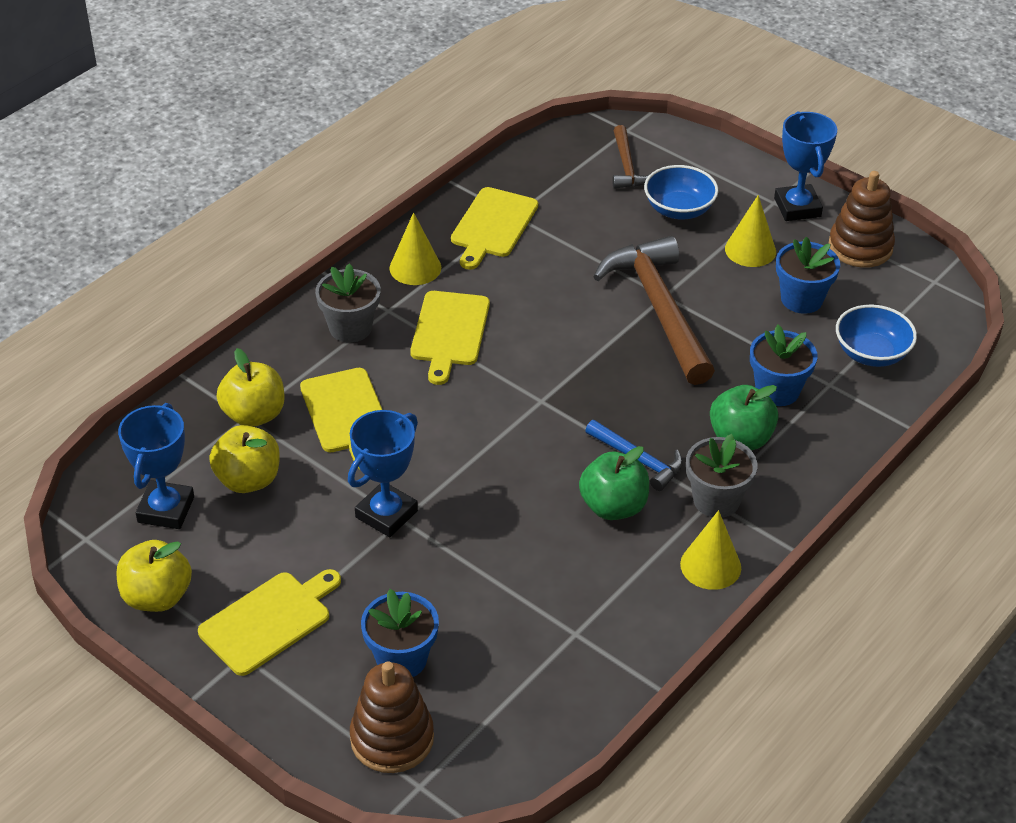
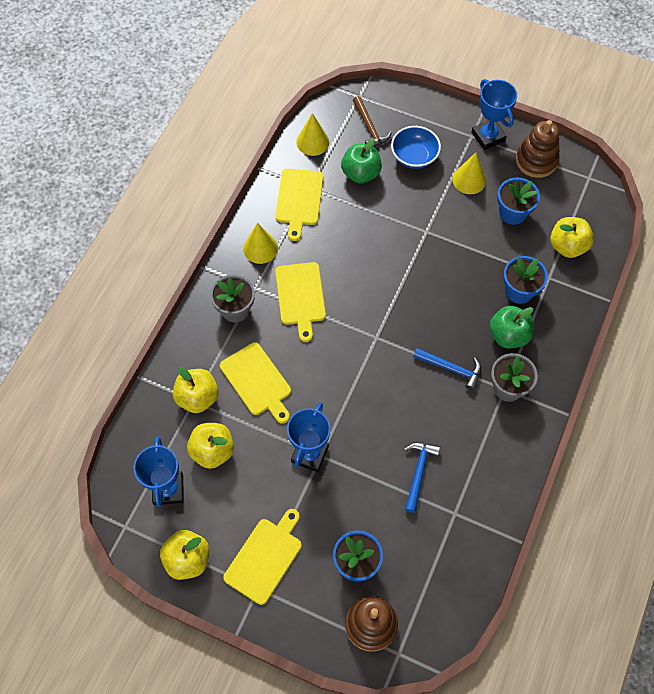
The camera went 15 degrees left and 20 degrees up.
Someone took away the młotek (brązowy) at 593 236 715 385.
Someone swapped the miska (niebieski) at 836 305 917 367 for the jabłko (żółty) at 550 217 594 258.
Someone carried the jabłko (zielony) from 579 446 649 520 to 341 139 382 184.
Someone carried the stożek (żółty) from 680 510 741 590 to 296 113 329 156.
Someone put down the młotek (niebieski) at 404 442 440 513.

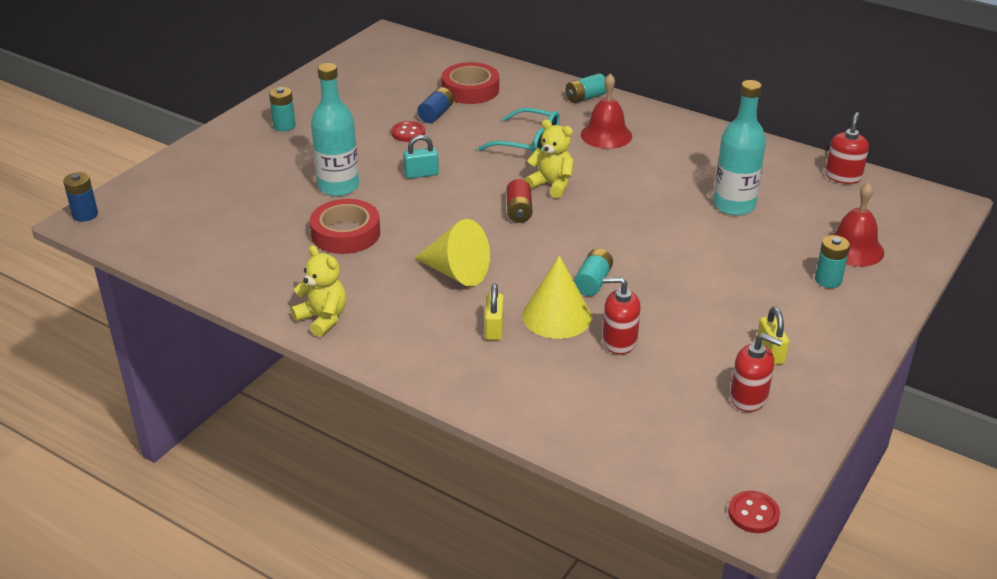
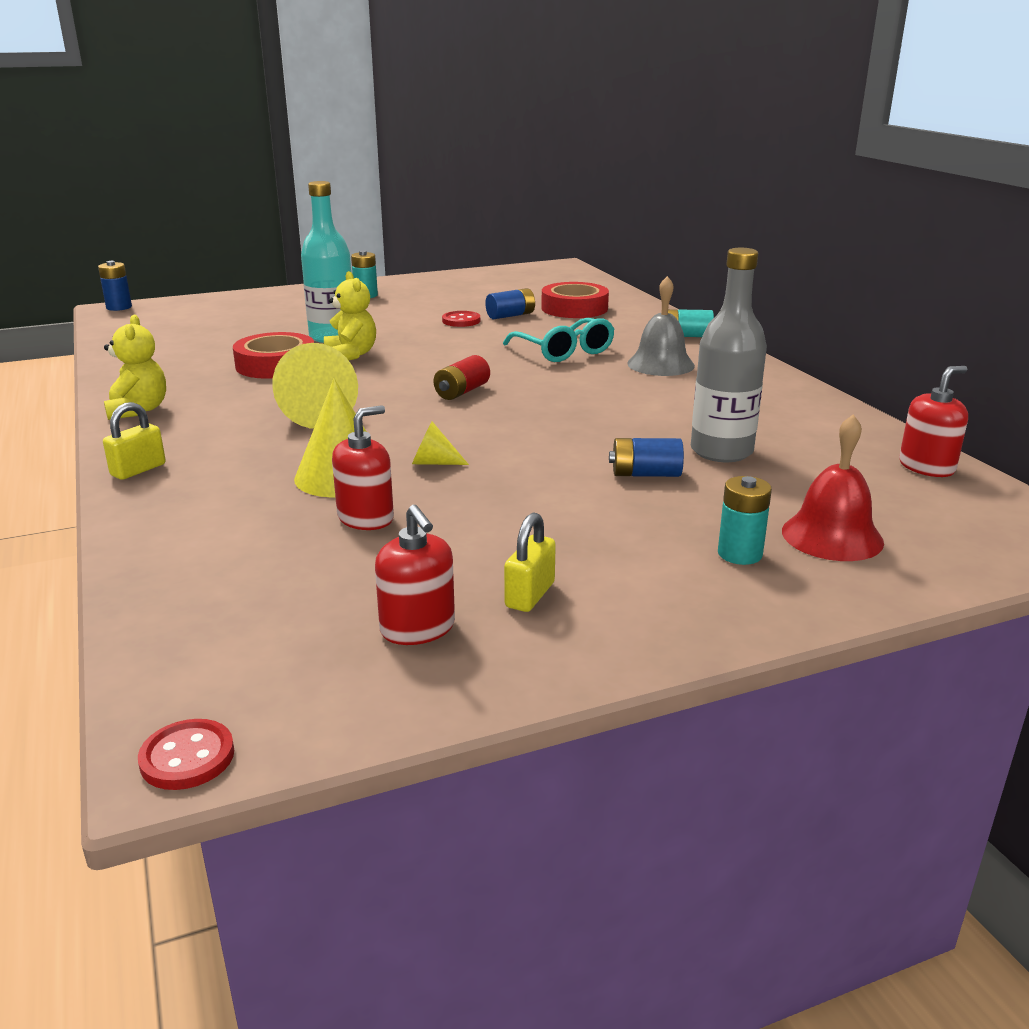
The camera went 35 degrees right and 10 degrees down.
Someone repainted the dzwonek (czerwony) at 581 73 632 149, which became the dzwonek (szary) at 627 276 695 376.
Someone repainted the butelka (turkusowy) at 713 80 766 215, which became the butelka (szary) at 691 248 767 462.
Someone carried the miś (żółty) from 525 119 574 198 to 324 271 376 360.
Someone took away the kłódka (turkusowy) at 403 135 439 179.
Someone swapped the bateria (turkusowy) at 574 249 613 296 for the stożek (żółty) at 412 421 469 465.
Someone rotated the dozownik mydła (czerwony) at 602 277 641 354 by 90 degrees clockwise.
Someone carried the kłódka (żółty) from 485 283 504 340 to 103 402 166 480.
Someone put down the bateria (niebieski) at 609 438 684 477.

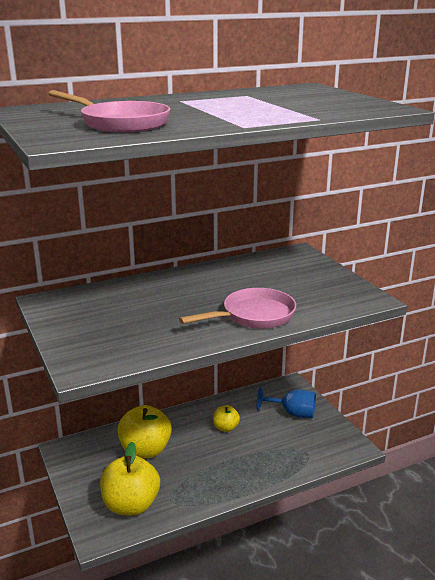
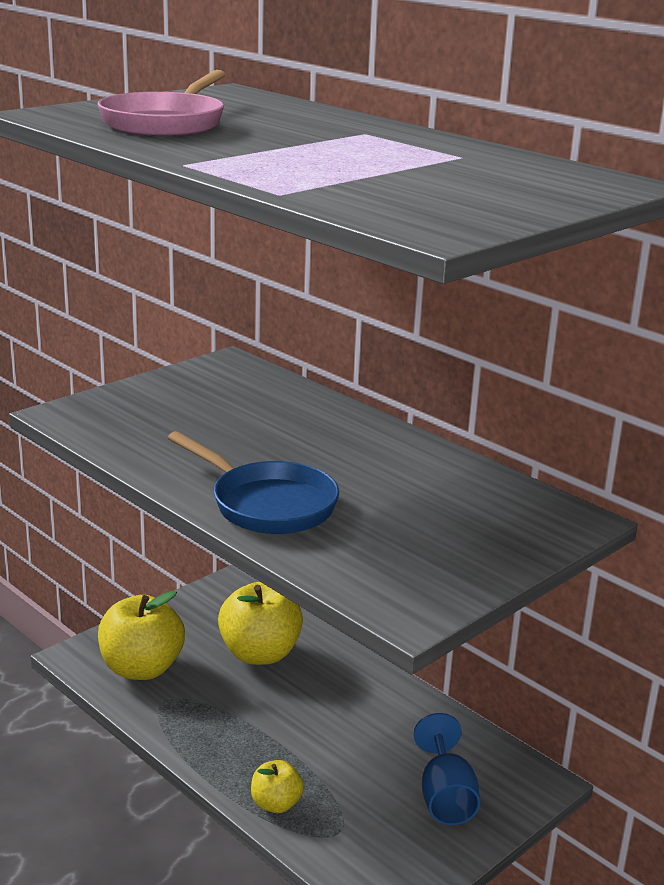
The camera went 70 degrees right and 0 degrees up.
Someone repainted the patelnia (różowy) at 179 288 296 329, which became the patelnia (niebieski) at 167 431 339 534.
Someone carried the jabłko (żółty) from 213 405 240 432 to 251 760 304 813.

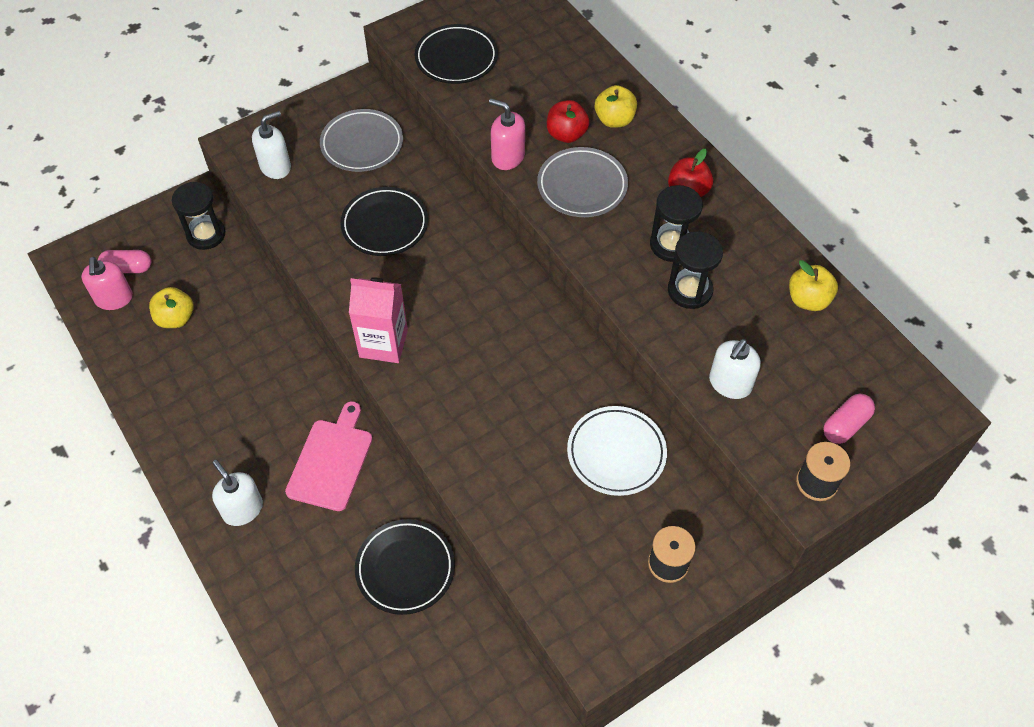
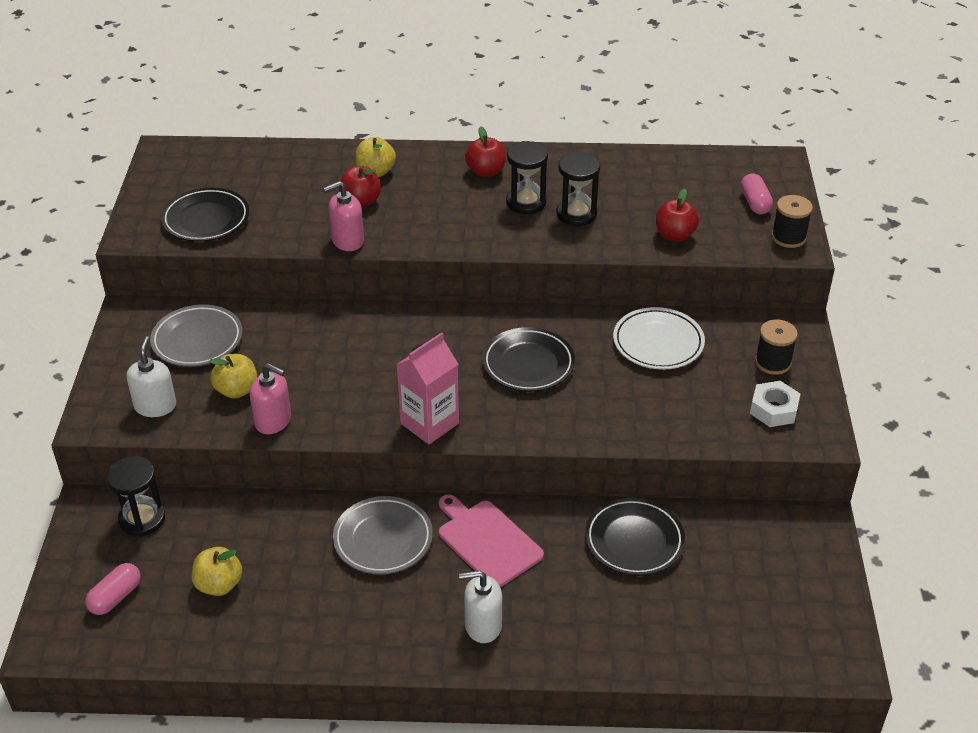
The camera went 55 degrees left and 15 degrees down.
Someone carried the talerz (szary) from 537 147 628 217 to 333 496 433 574.
Someone carried the talerz (czarny) from 340 187 428 256 to 482 327 575 392.
Someone carried the dozownik mydła (różowy) from 81 257 133 310 to 249 363 291 434.
Someone carried the jabłko (żółty) from 789 260 838 311 to 209 354 257 399.
Someone swapped the dozownik mydła (biały) at 709 339 761 399 for the jabłko (czerwony) at 656 188 699 242.
Someone put down the nakrętka (biały) at 750 381 800 427.

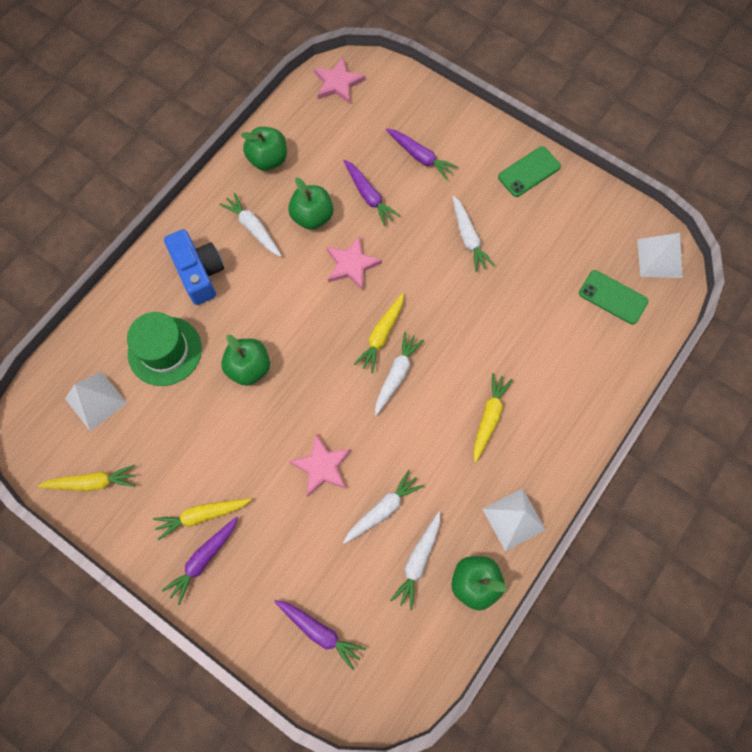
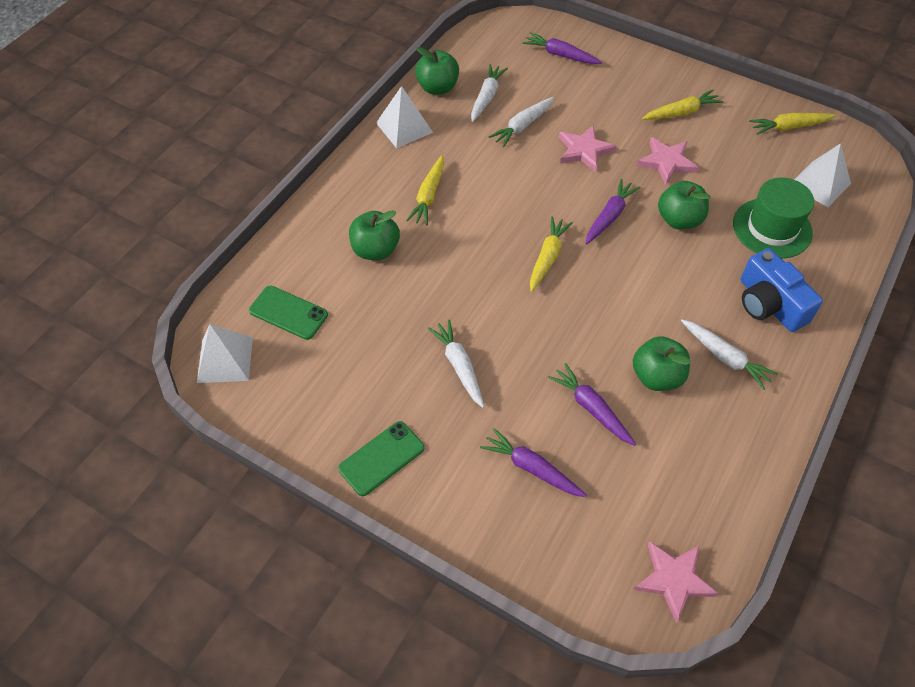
The camera went 175 degrees right and 15 degrees down.
Someone carried the jabłko (zielony) from 241 127 287 171 to 349 210 400 260.
Someone carried the gwiazda (różowy) from 326 235 382 290 to 636 137 699 185.
Someone took away the marchewka (biały) at 375 332 424 416.
Someone carried the marchewka (fioletowy) from 162 517 238 605 to 586 179 640 244.

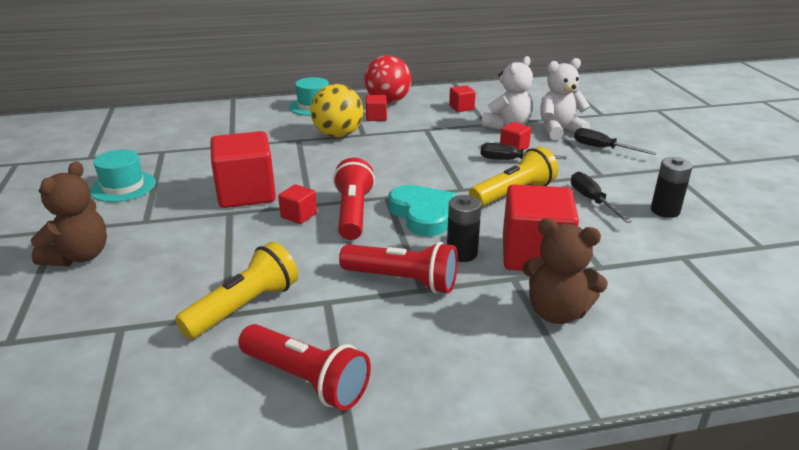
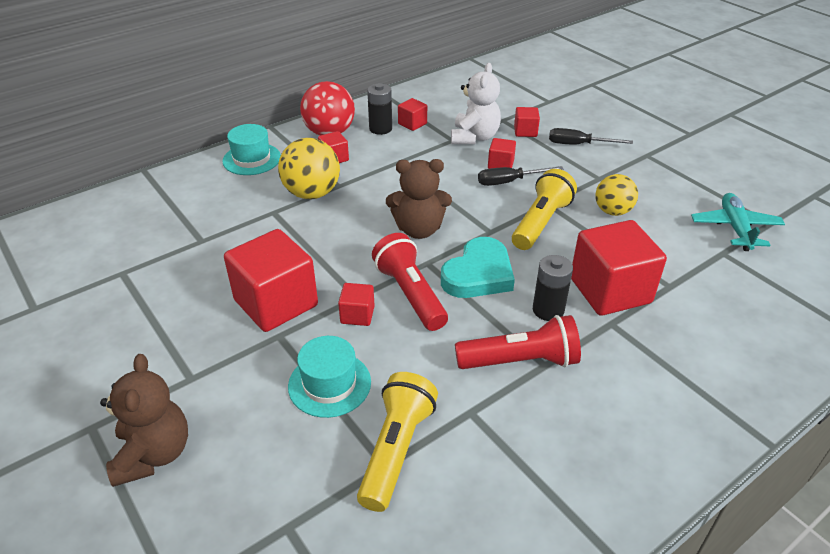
The camera went 25 degrees left and 10 degrees up.
Someone swapped the miś (biały) at 540 58 590 140 for the sześcian (czerwony) at 514 107 540 137.
Someone carried the kapelusz (turkusowy) from 90 149 156 202 to 288 336 371 418.
Someone carried the bateria (czarny) from 651 157 693 218 to 367 83 392 135.
Someone swapped the śrubokręt (czarny) at 571 172 632 223 for the piłka (żółty) at 595 174 638 216.
Someone rotated the serce (turkusowy) at 388 185 456 236 by 90 degrees clockwise.
Someone carried the miś (brązowy) from 522 218 608 324 to 386 159 452 239.
Someone took away the latarka (czerwony) at 238 324 371 410.
Someone put down the samolot (turkusowy) at 691 193 785 251.

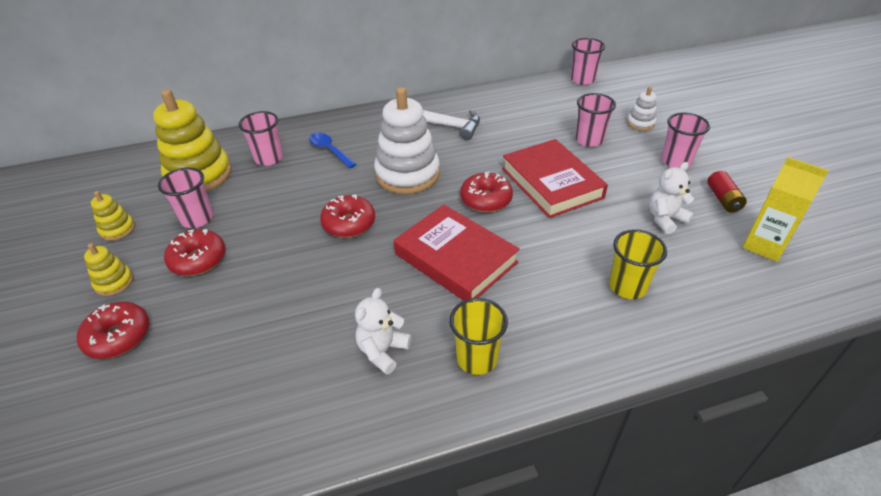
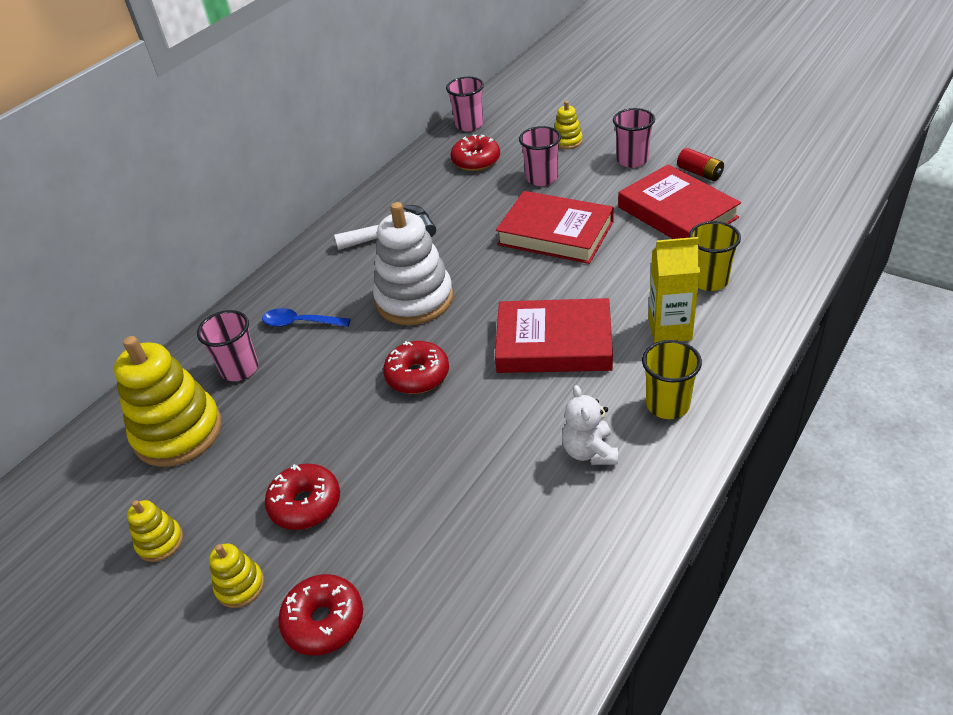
The camera went 35 degrees left and 0 degrees up.
Someone repainted the zabawka nakładanka (biały) at 627 86 656 131, which became the zabawka nakładanka (żółty) at 554 101 582 149.
Someone carried the karton mleka (żółty) from 743 157 829 262 to 648 237 700 343.
Someone swapped the miś (biały) at 649 162 694 234 for the książka (czerwony) at 618 165 741 239.
Someone took away the szklanka (różowy) at 158 168 214 228.
Someone carried the donut (czerwony) from 460 172 513 212 to 450 135 500 171.

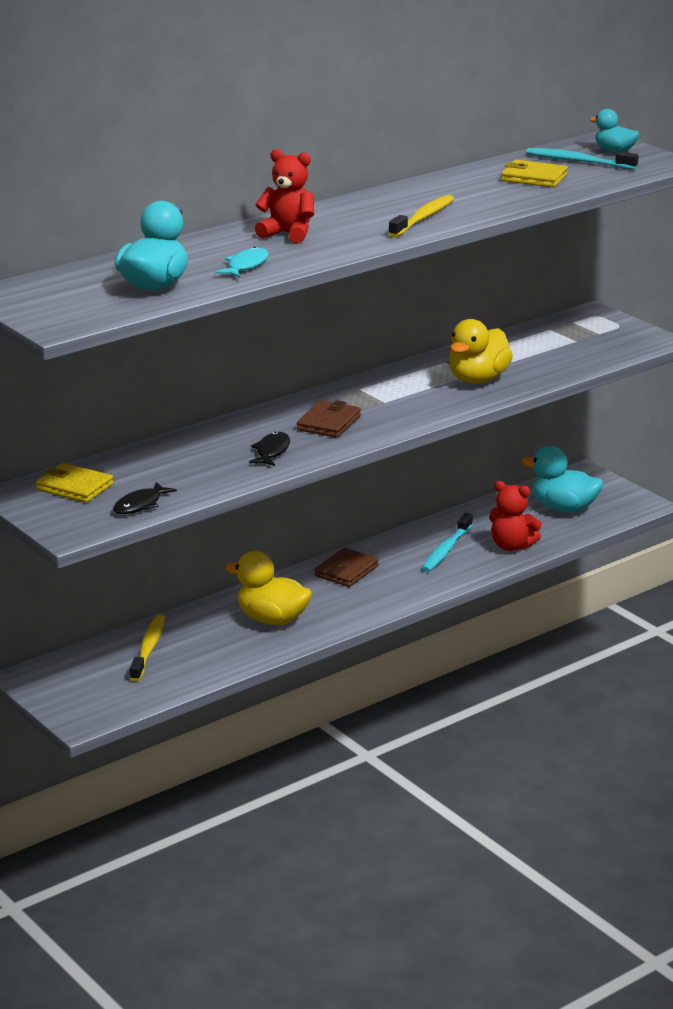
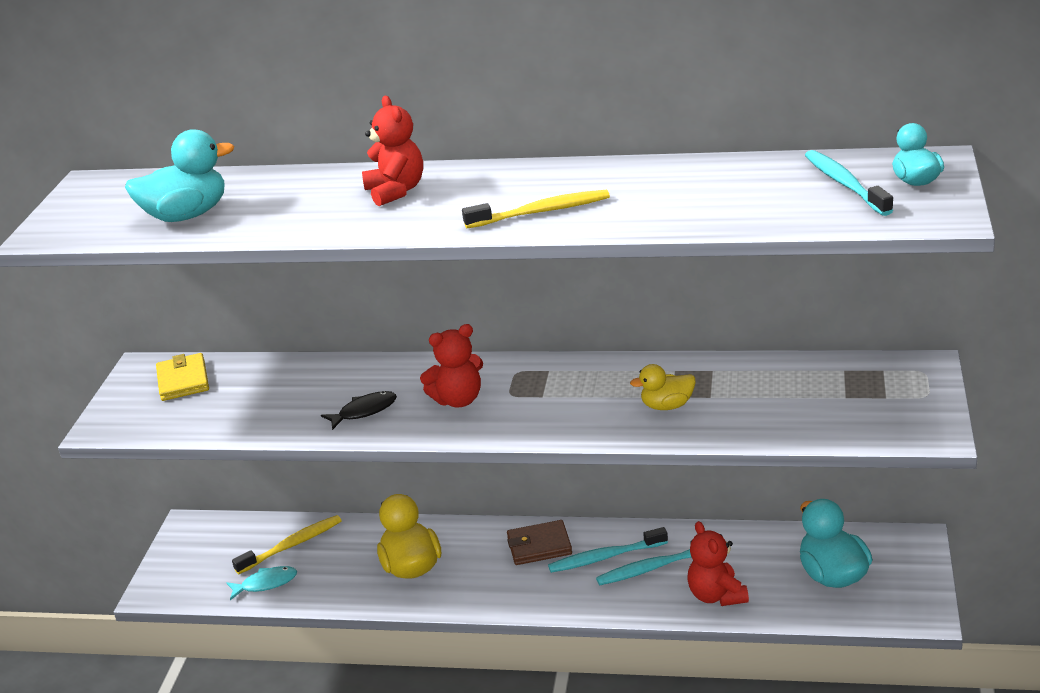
The camera went 50 degrees right and 5 degrees up.
Someone took away the portfel (żółty) at 501 160 568 188.
Someone carried the ryba (turkusowy) from 215 247 269 278 to 227 566 297 600.
Someone scaled the kaczka (żółty) at 449 319 513 383 by 0.61.
Someone swapped the portfel (brązowy) at 297 400 361 438 for the miś (czerwony) at 420 324 483 407.
Someone took away the ryba (czarny) at 113 482 177 514.
Someone put down the szczoteczka do zębów (turkusowy) at 548 527 668 573.

